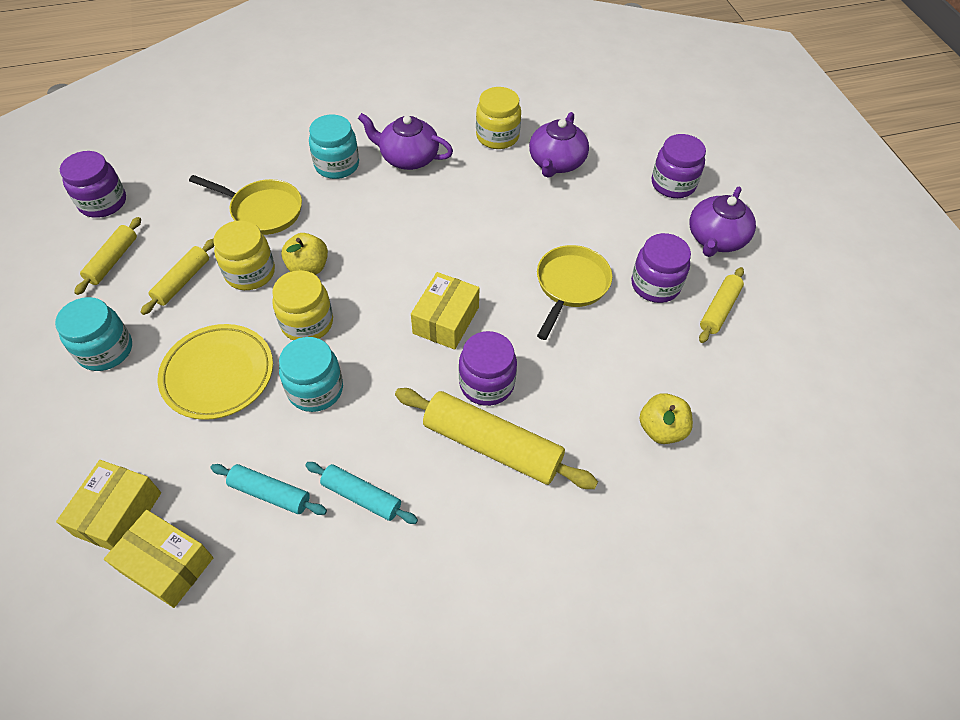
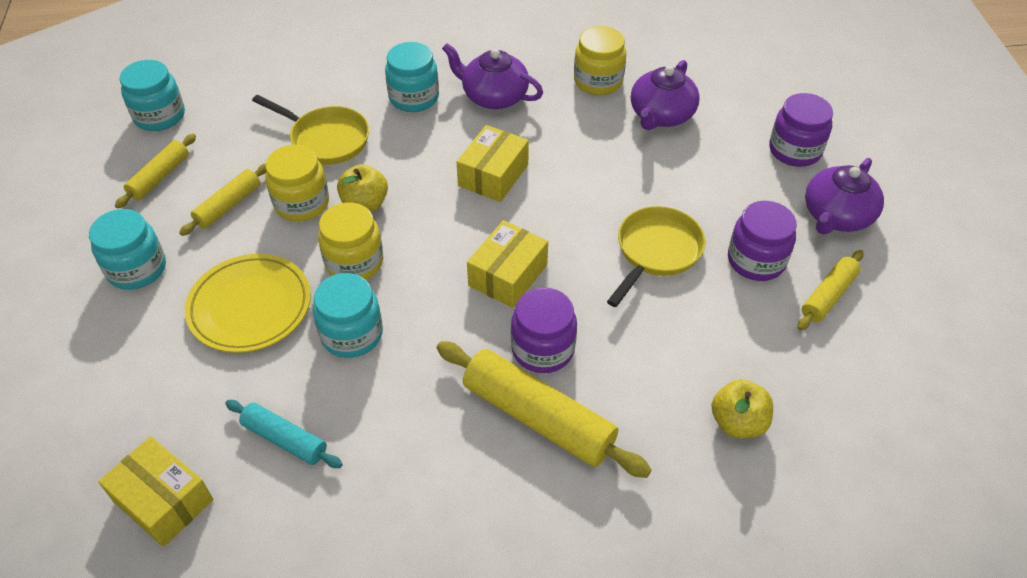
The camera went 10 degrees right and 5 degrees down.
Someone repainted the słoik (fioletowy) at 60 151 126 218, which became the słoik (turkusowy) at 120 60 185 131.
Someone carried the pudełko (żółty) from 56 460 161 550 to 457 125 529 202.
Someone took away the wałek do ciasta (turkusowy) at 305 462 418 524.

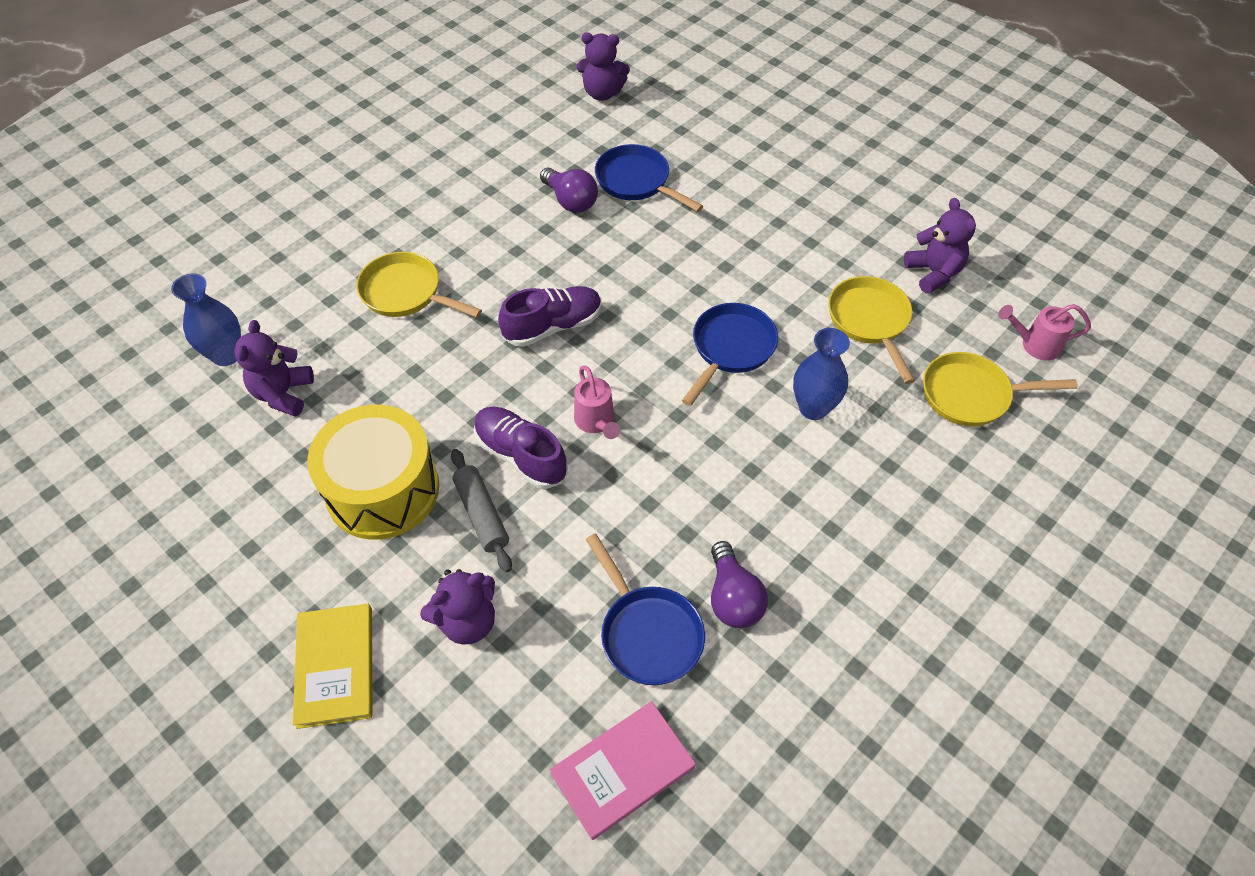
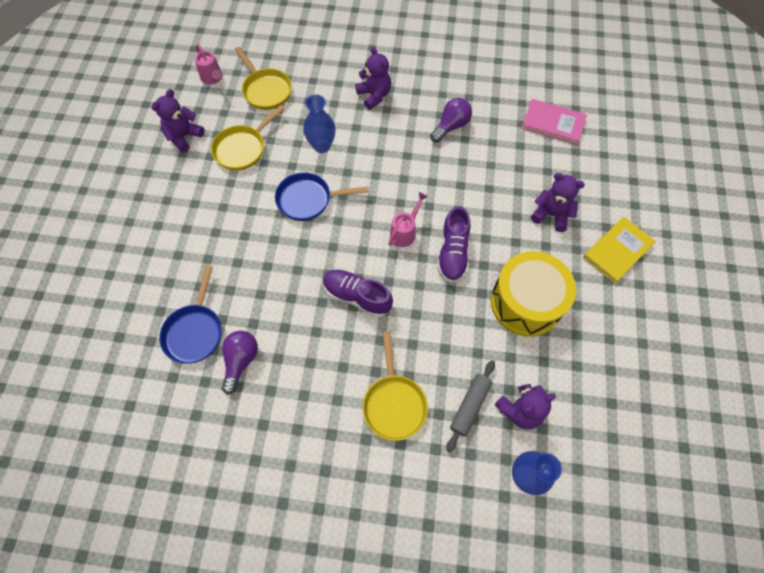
The camera went 125 degrees left and 10 degrees up.
Someone carried the miś (fioletowy) from 577 32 630 101 to 355 46 391 110.
Someone carried the wałek do ciasta (szary) from 451 449 512 572 to 446 360 495 452.
Someone took away the patelnia (niebieski) at 585 534 705 685.

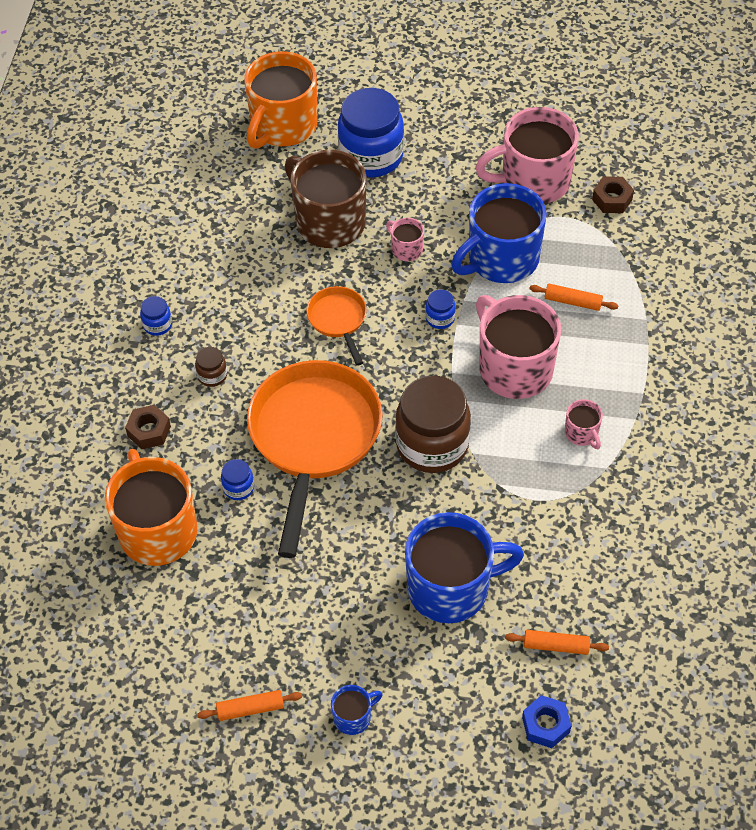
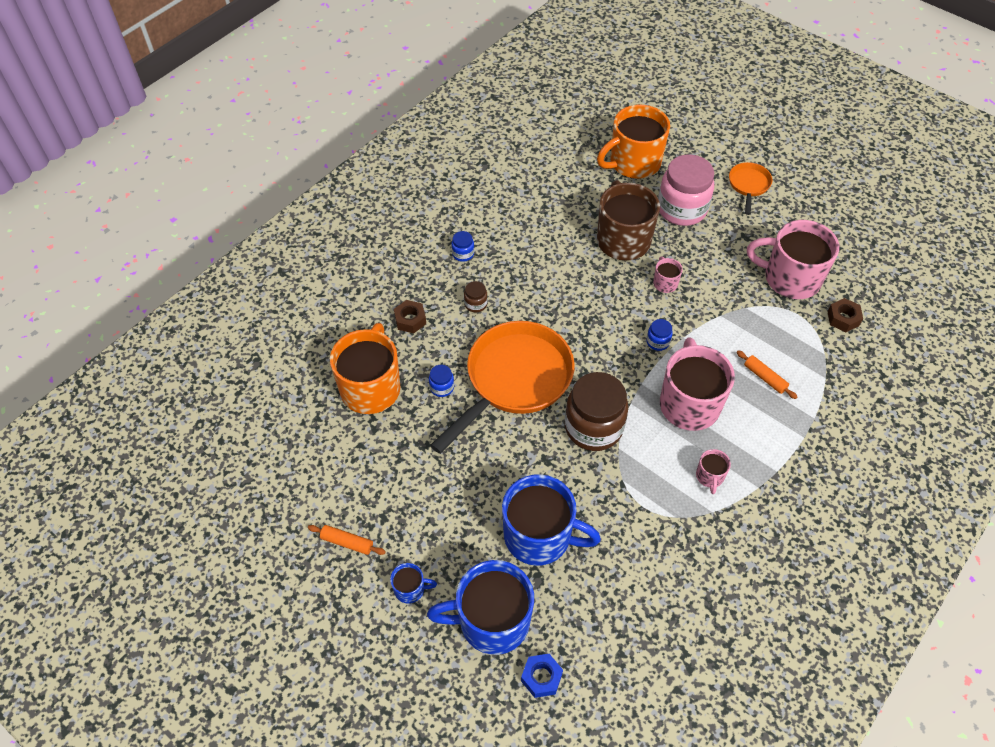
The camera went 30 degrees right and 0 degrees up.
Someone repainted the słoik (niebieski) at 338 88 404 178, which became the słoik (różowy) at 658 154 714 226.
Someone carried the kubek (niebieski) from 451 183 547 283 to 427 560 534 655.
Someone carried the patelnia (pomarańczowy) from 306 286 367 366 to 729 162 772 215.
Someone took away the wałek do ciasta (pomarańczowy) at 505 630 609 655.

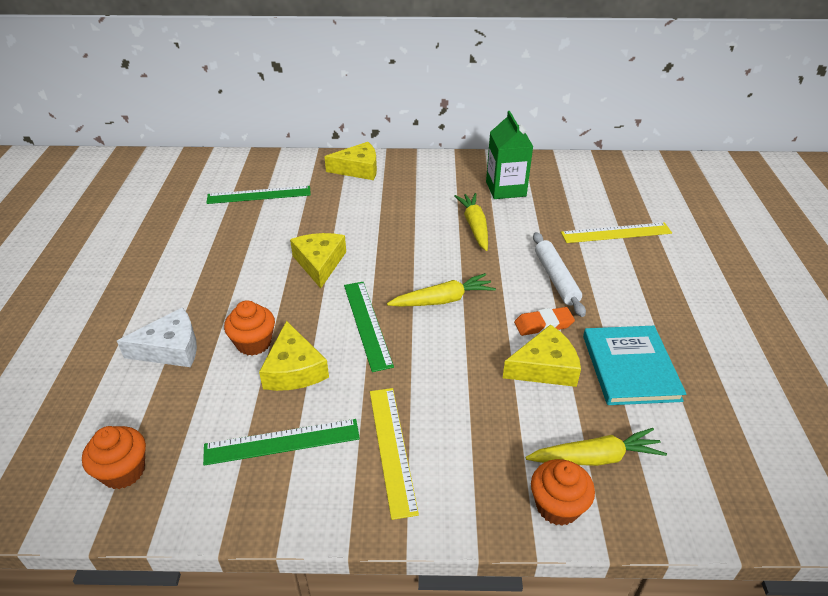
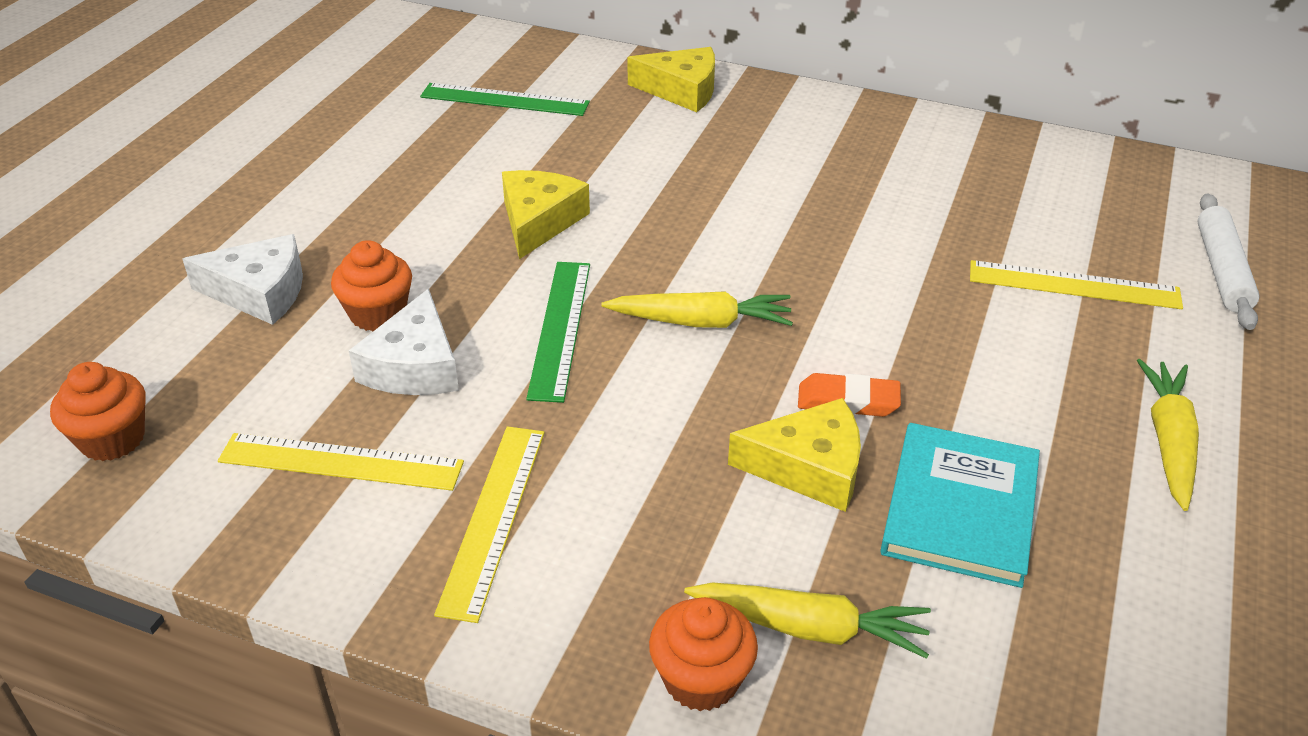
The camera went 20 degrees right and 0 degrees up.
Someone took away the karton mleka (zielony) at 486 111 533 199.
Someone carried the marchewka (żółty) from 454 193 488 251 to 1137 359 1199 511.
Someone carried the wałek do ciasta (biały) from 533 232 586 317 to 1197 193 1260 330.
Someone repainted the ser (żółty) at 259 321 329 391, which became the ser (biały) at 349 289 459 395.
Someone repainted the linijka (zielony) at 203 419 360 466, which became the linijka (żółty) at 218 433 464 491.

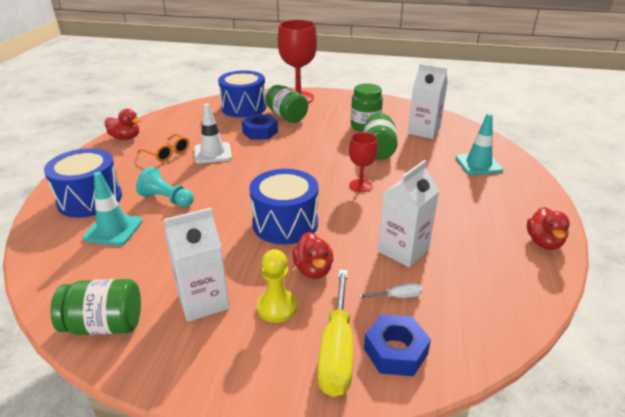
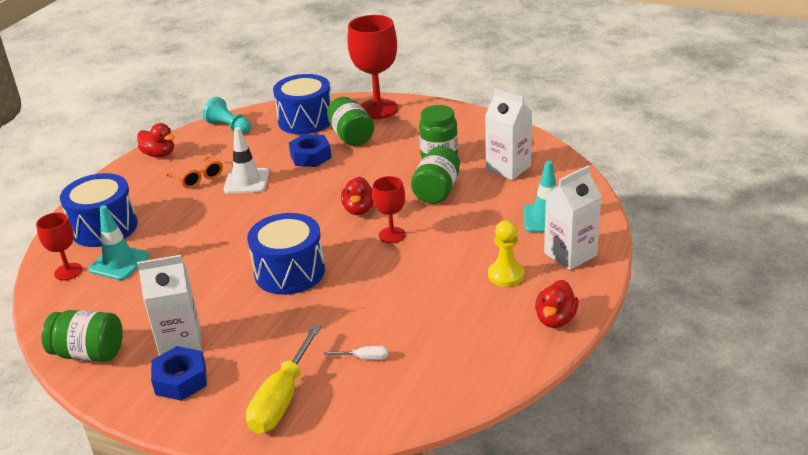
The camera went 15 degrees right and 0 degrees up.
Someone carried the karton mleka (biały) from 378 160 439 267 to 544 166 602 270.
Someone carried the pionek (turkusowy) from 136 167 194 207 to 203 97 251 134.
Someone carried the kaczka (czerwony) from 292 232 333 279 to 341 177 374 215.
Someone carried the pionek (żółty) from 257 249 297 323 to 488 220 524 287.
Someone carried the nakrętka (niebieski) from 364 314 431 376 to 151 346 207 401.
Someone put down the kielich (czerwony) at 36 213 83 280.

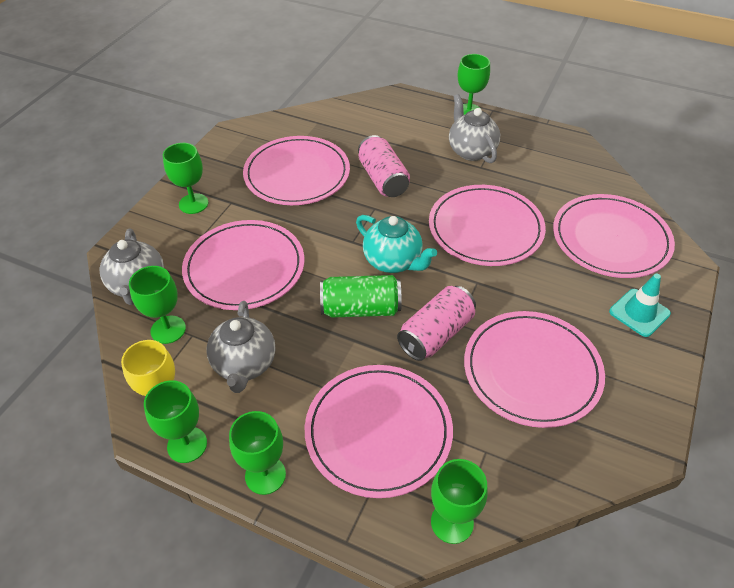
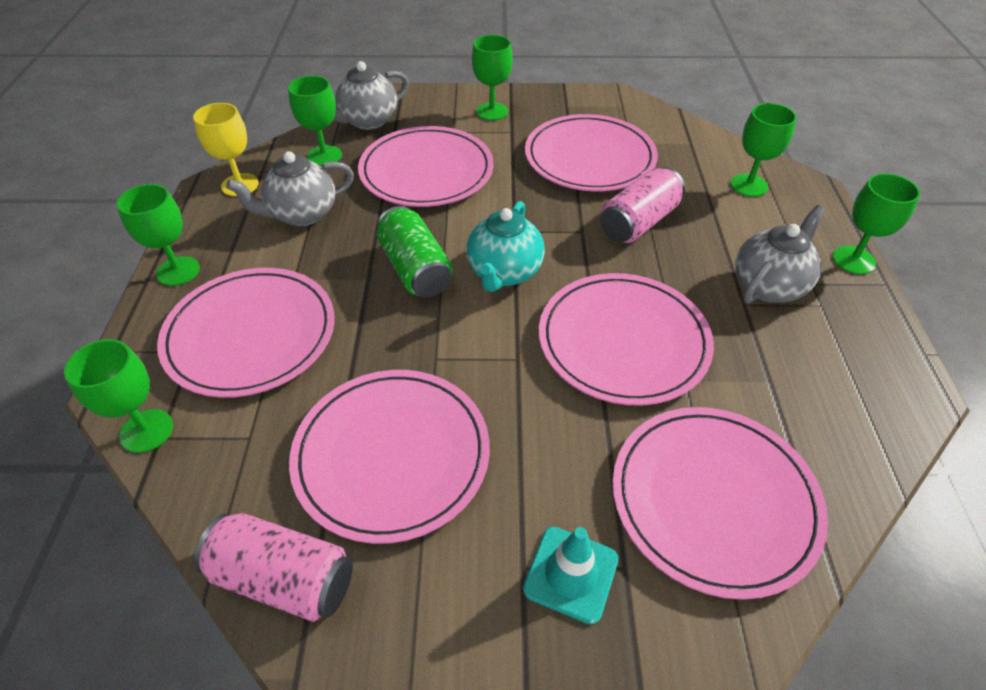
The camera went 65 degrees right and 0 degrees up.
Someone carried the puszka (różowy) from 397 286 476 361 to 194 513 353 622.
Someone carried the kielich (zielony) from 144 380 207 463 to 731 103 797 197.

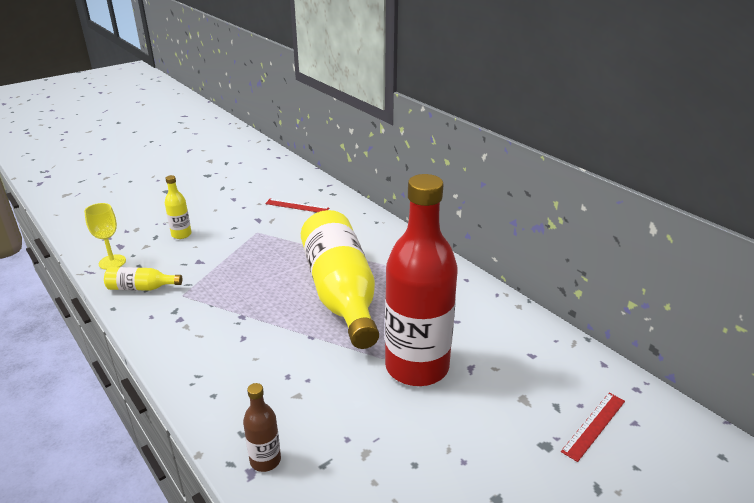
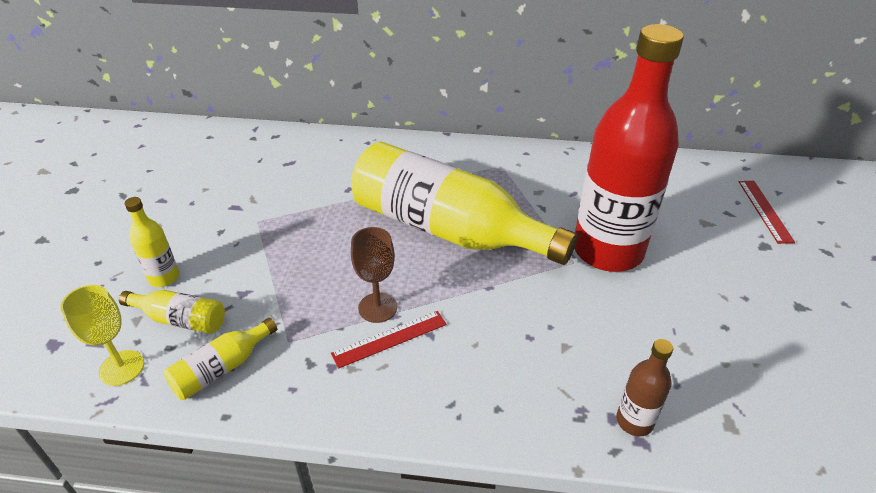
The camera went 45 degrees left and 10 degrees up.
Someone carried the linijka (czerwony) from 265 199 329 212 to 331 311 447 369.
Someone put down the kielich (brązowy) at 351 227 397 323.
Someone put down the butelka (żółty) at 119 290 225 334.

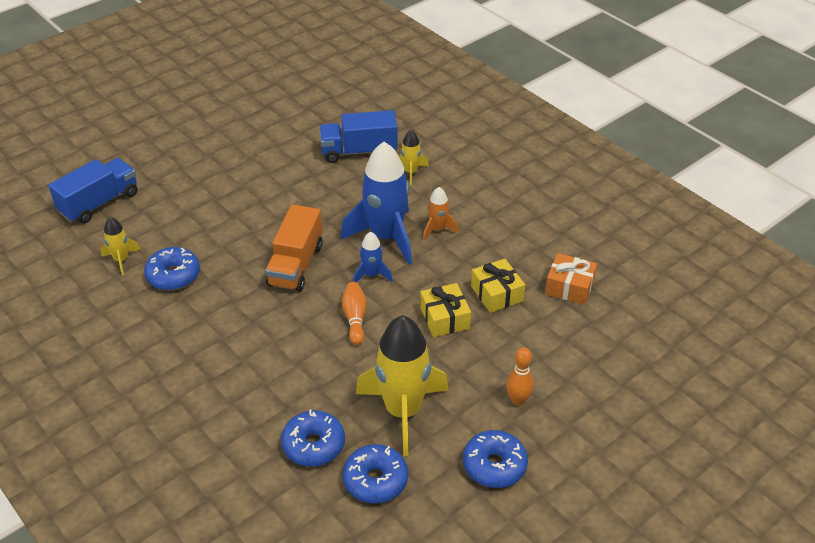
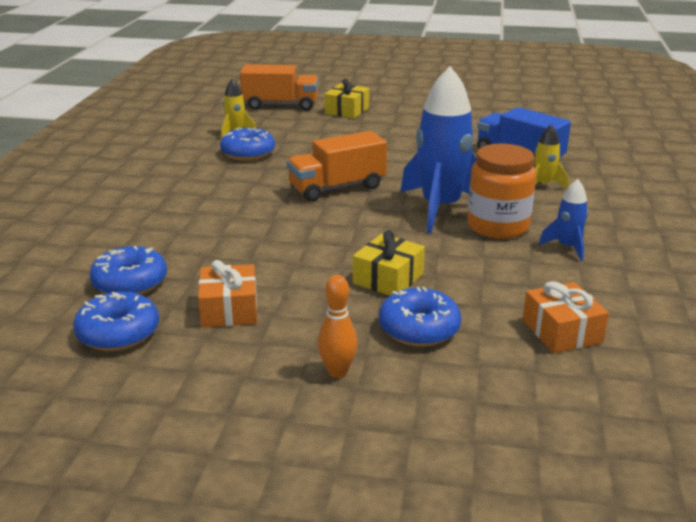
The camera went 50 degrees right and 15 degrees down.
Someone repainted the ciężarówka (niebieski) at 48 158 138 224, which became the ciężarówka (pomarańczowy) at 240 64 319 111.
Someone swapped the rakieta (pomarańczowy) at 423 187 459 241 for the słoik (pomarańczowy) at 467 144 536 239.
Someone carried the rakieta (niebieski) from 353 232 393 282 to 539 179 588 261.
Someone carried the prezent (żółty) from 471 259 525 313 to 324 79 369 119.
Someone took away the kręgiel (pomarańczowy) at 342 282 367 345.
Someone swapped the rakieta (żółty) at 356 315 449 456 for the prezent (pomarańczowy) at 198 260 257 327.
Someone carried the donut (niebieski) from 463 430 528 488 to 379 287 461 347.

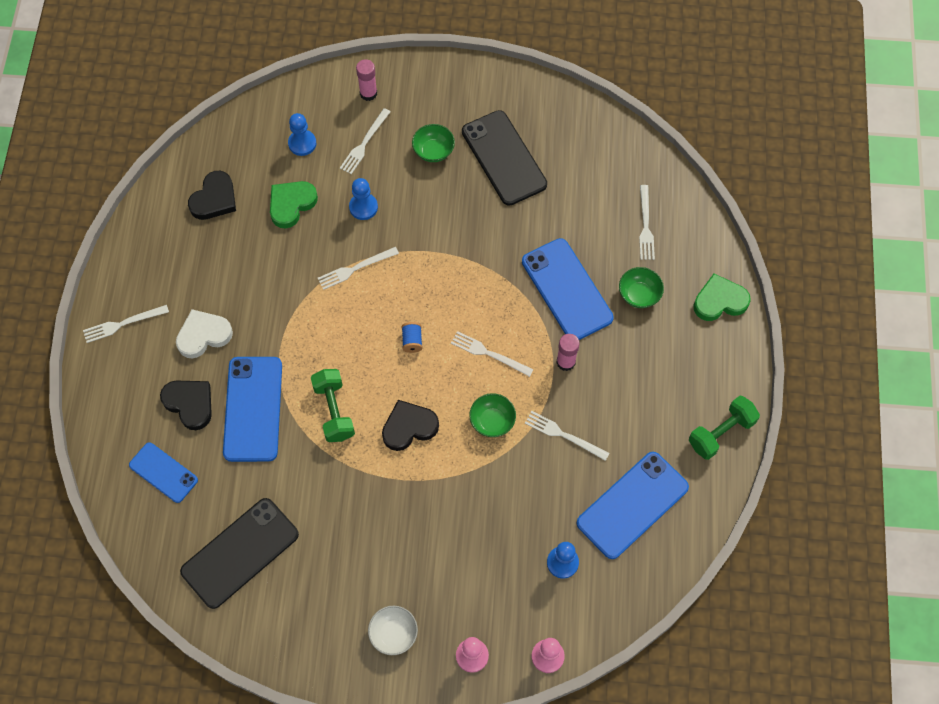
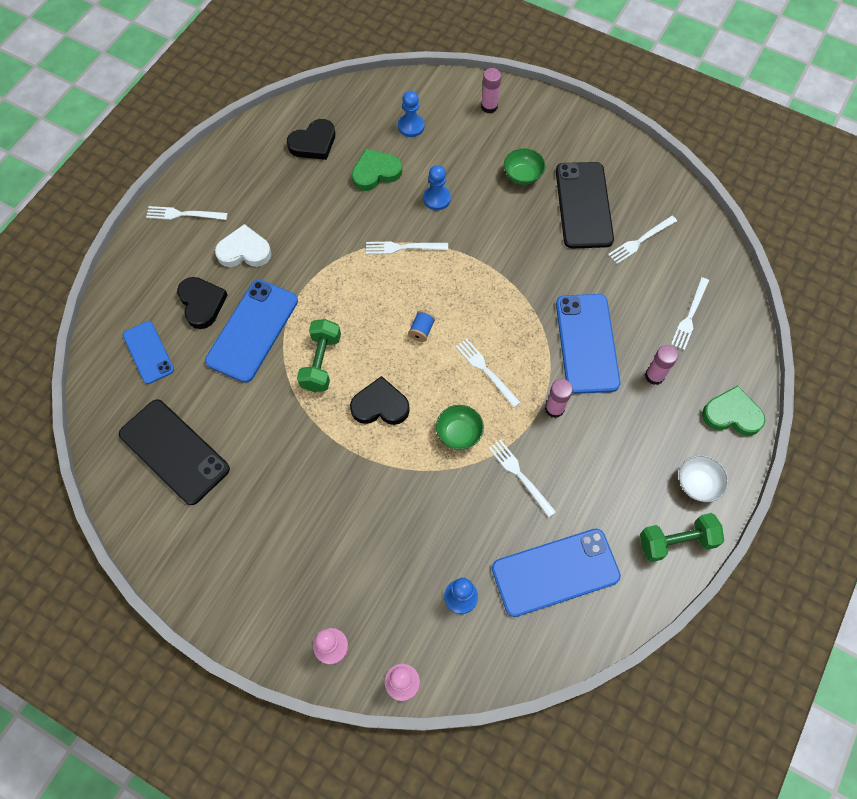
The camera went 25 degrees right and 0 degrees up.
Someone carried the widelec (biały) from 340 108 390 174 to 608 216 677 264.
Someone swapped the miska (zielony) at 619 267 664 308 for the klej w sztyfcie (różowy) at 645 345 678 385.
Someone rotated the telefon (czarny) at 180 498 299 609 by 60 degrees clockwise.
Someone carried the miska (biały) from 368 606 418 655 to 679 455 729 502.

